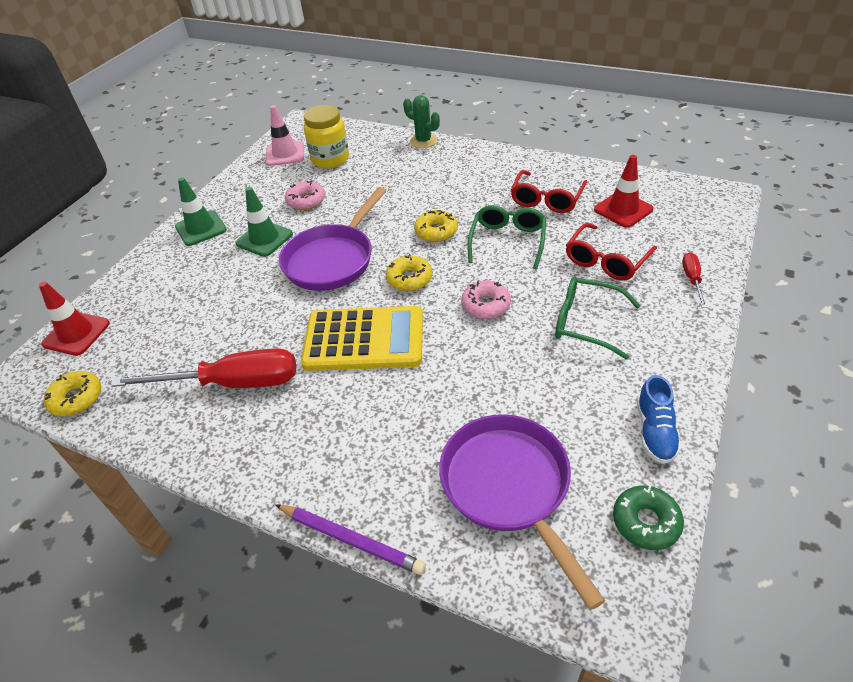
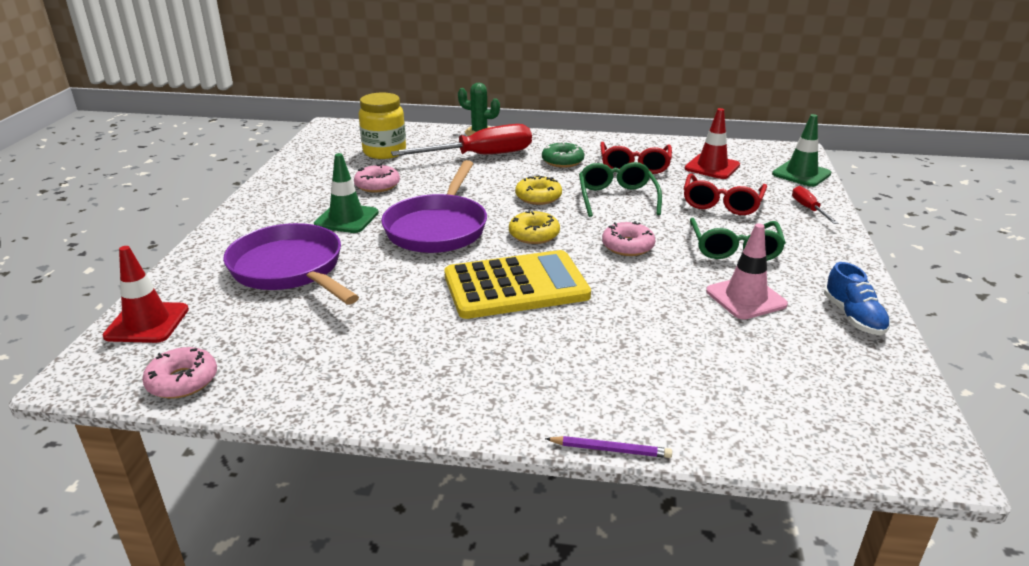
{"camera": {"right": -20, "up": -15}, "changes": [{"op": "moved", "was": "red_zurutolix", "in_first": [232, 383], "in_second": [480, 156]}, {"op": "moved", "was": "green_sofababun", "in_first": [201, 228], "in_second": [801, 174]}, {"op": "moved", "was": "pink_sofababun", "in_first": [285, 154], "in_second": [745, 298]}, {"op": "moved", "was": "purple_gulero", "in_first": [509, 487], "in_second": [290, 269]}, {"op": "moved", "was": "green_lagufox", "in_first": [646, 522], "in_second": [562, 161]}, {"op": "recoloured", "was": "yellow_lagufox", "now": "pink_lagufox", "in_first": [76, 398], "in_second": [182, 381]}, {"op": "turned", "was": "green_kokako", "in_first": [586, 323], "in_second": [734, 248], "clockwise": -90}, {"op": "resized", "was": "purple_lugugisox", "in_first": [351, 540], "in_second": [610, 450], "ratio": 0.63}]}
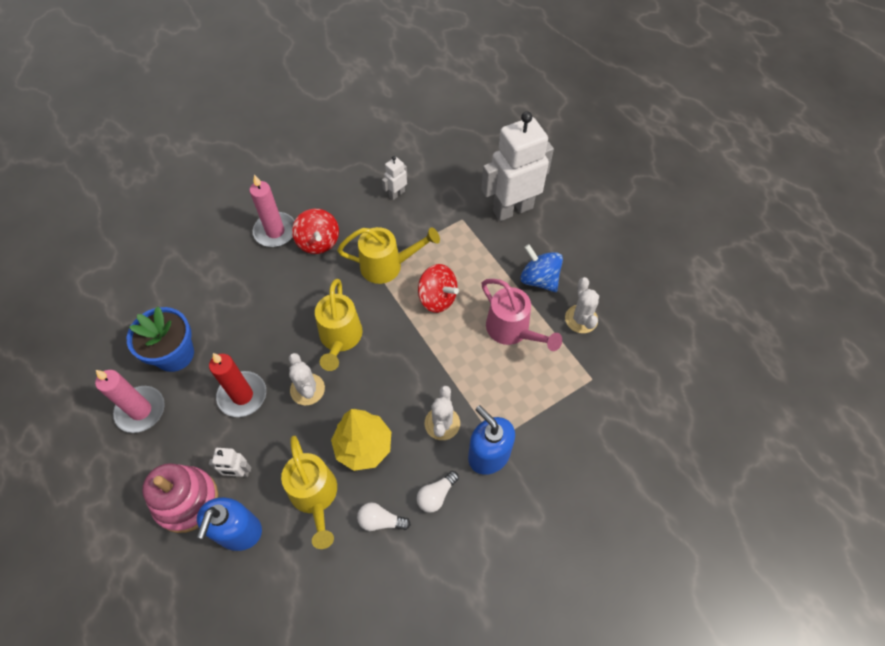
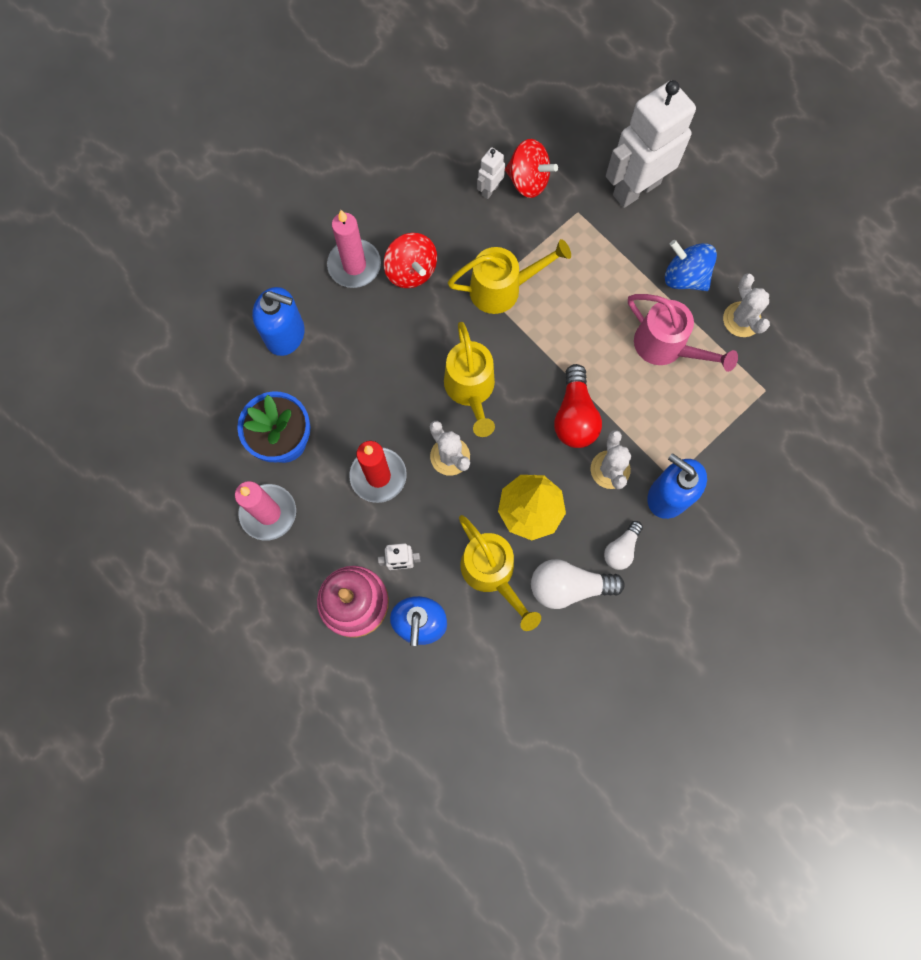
{"camera": {"right": -10, "up": 15}, "changes": [{"op": "added", "now": "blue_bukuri", "in_second": [285, 335]}, {"op": "added", "now": "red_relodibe", "in_second": [574, 416]}, {"op": "moved", "was": "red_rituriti", "in_first": [437, 298], "in_second": [528, 181]}, {"op": "resized", "was": "white_relodibe", "in_first": [380, 521], "in_second": [568, 586], "ratio": 1.65}]}
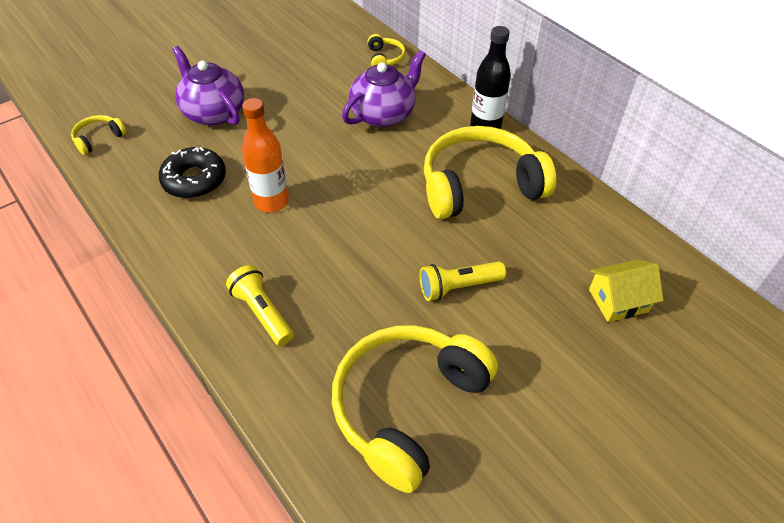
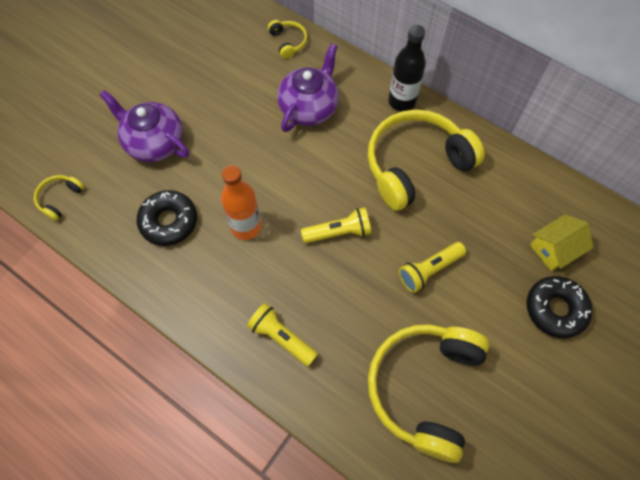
{"camera": {"right": -15, "up": 15}, "changes": [{"op": "added", "now": "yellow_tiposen", "in_second": [339, 232]}, {"op": "added", "now": "black_lagufox", "in_second": [555, 309]}]}
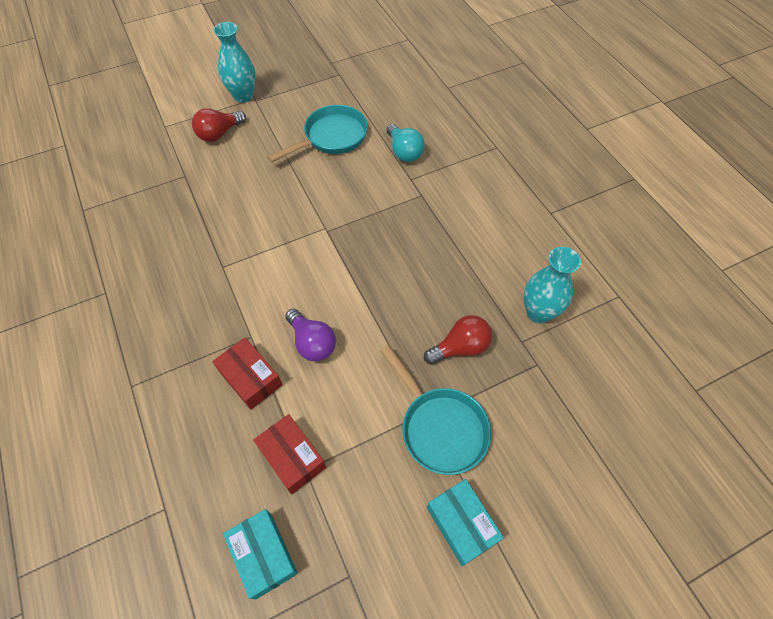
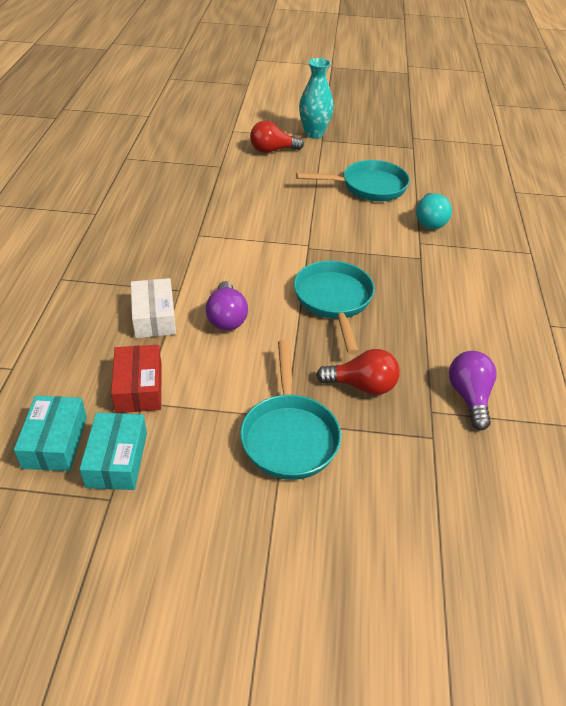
{"camera": {"right": 30, "up": -15}, "changes": [{"op": "added", "now": "turquoise_gulero", "in_second": [334, 301]}, {"op": "moved", "was": "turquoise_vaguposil", "in_first": [462, 524], "in_second": [117, 460]}, {"op": "replaced", "was": "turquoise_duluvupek", "now": "purple_relodibe", "in_first": [538, 312], "in_second": [469, 397]}, {"op": "recoloured", "was": "red_vaguposil", "now": "white_vaguposil", "in_first": [250, 378], "in_second": [154, 317]}]}
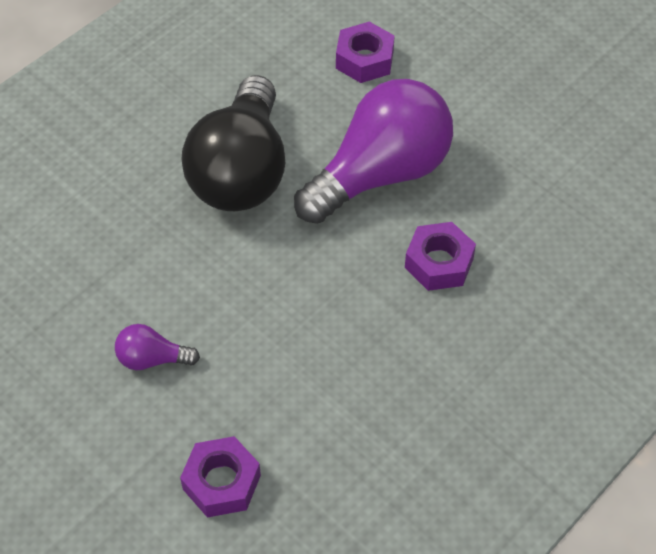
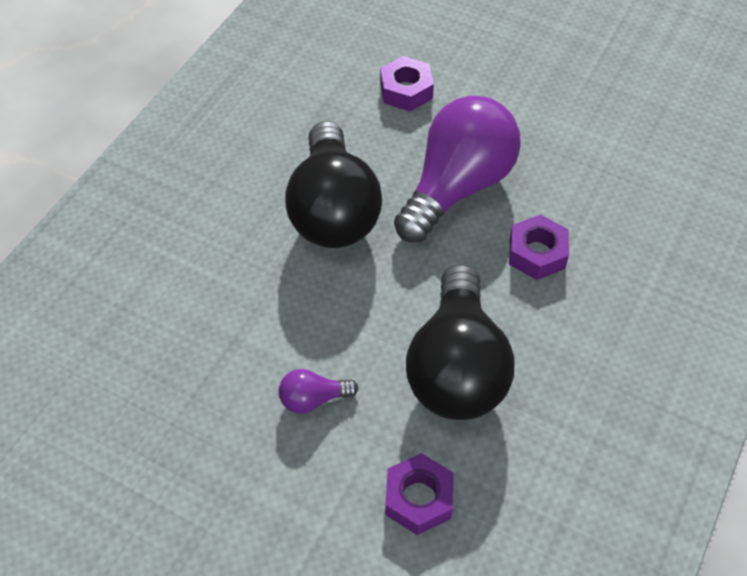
{"camera": {"right": -15, "up": 0}, "changes": [{"op": "added", "now": "black_relodibe", "in_second": [456, 368]}]}
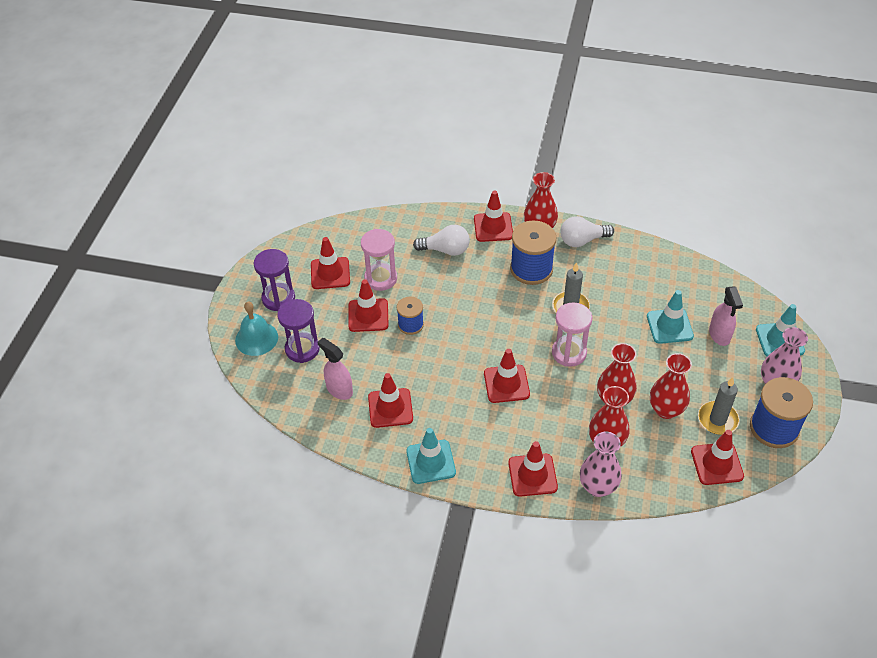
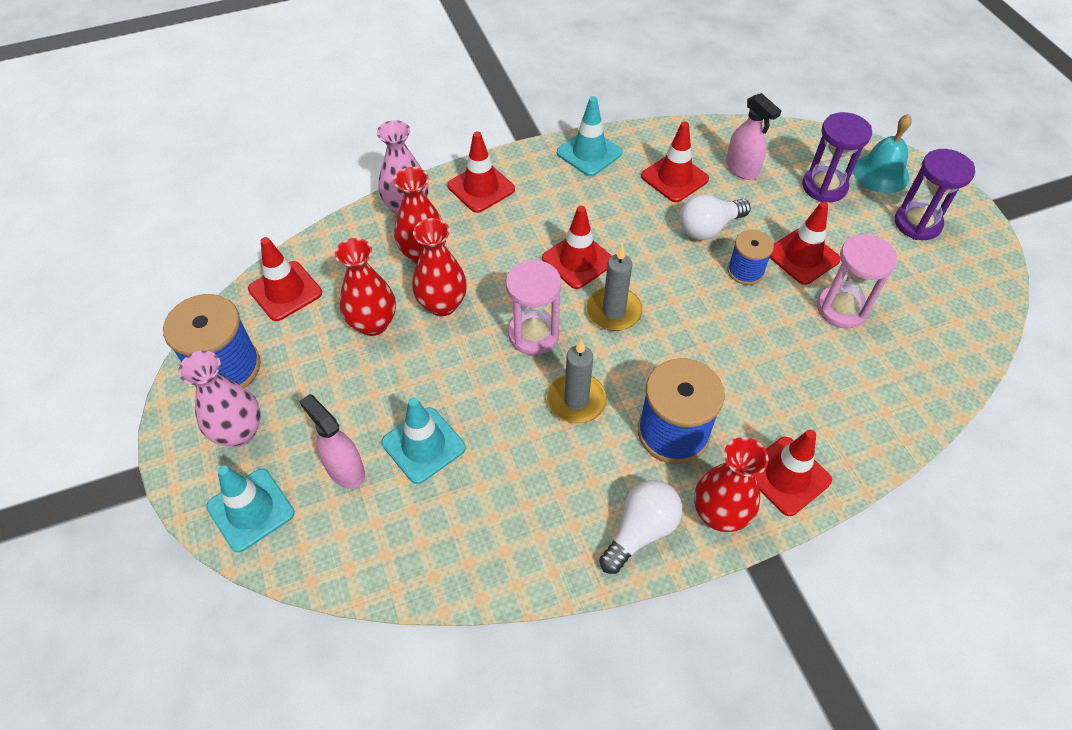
{"camera": {"right": 145, "up": 5}, "changes": [{"op": "removed", "was": "red_sofababun", "in_first": [330, 273]}, {"op": "moved", "was": "white_relodibe", "in_first": [445, 250], "in_second": [708, 228]}, {"op": "moved", "was": "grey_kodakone", "in_first": [717, 419], "in_second": [613, 311]}, {"op": "turned", "was": "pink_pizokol", "in_first": [339, 390], "in_second": [742, 169], "clockwise": 45}]}
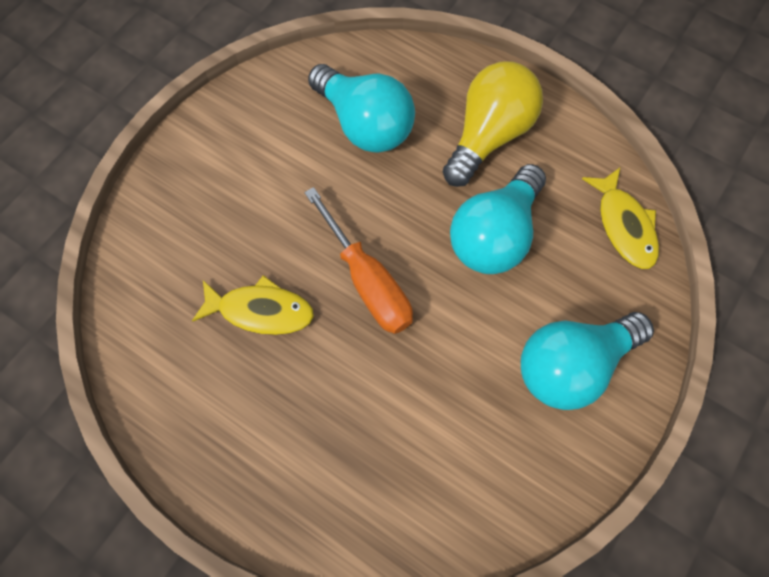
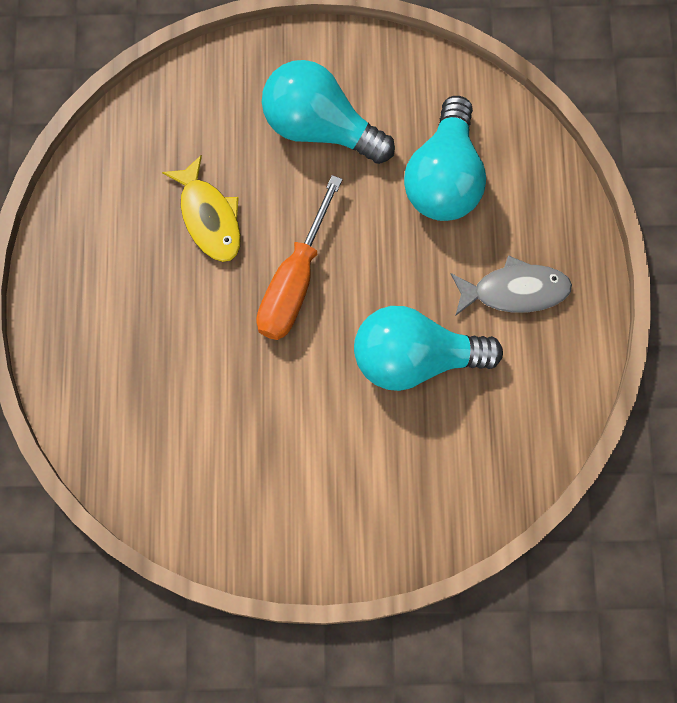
{"camera": {"right": 55, "up": 5}, "changes": [{"op": "removed", "was": "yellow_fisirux", "in_first": [623, 226]}, {"op": "moved", "was": "turquoise_relodibe", "in_first": [572, 365], "in_second": [319, 127]}, {"op": "replaced", "was": "yellow_relodibe", "now": "grey_fisirux", "in_first": [488, 135], "in_second": [515, 291]}]}
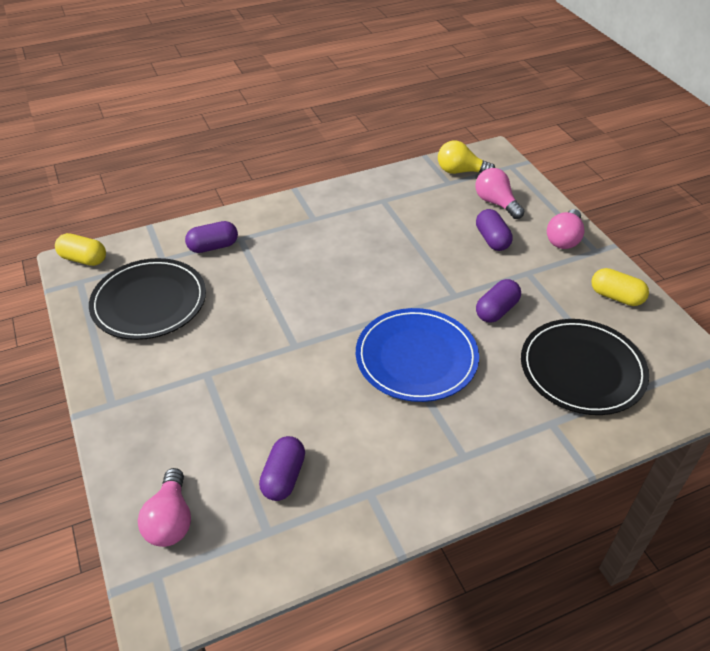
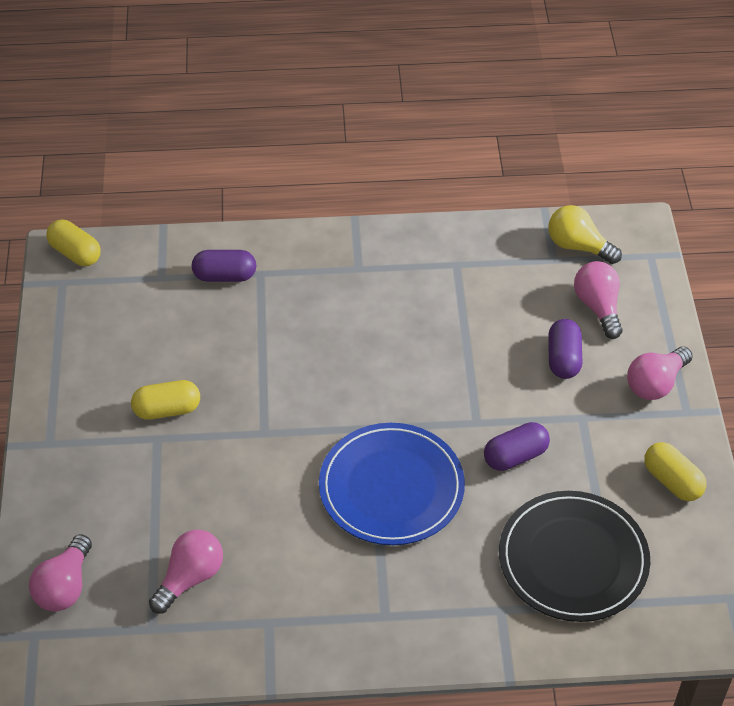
{"camera": {"right": 20, "up": 5}, "changes": [{"op": "removed", "was": "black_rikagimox", "in_first": [149, 302]}, {"op": "added", "now": "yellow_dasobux", "in_second": [167, 410]}, {"op": "replaced", "was": "purple_dasobux", "now": "pink_relodibe", "in_first": [283, 477], "in_second": [190, 578]}]}
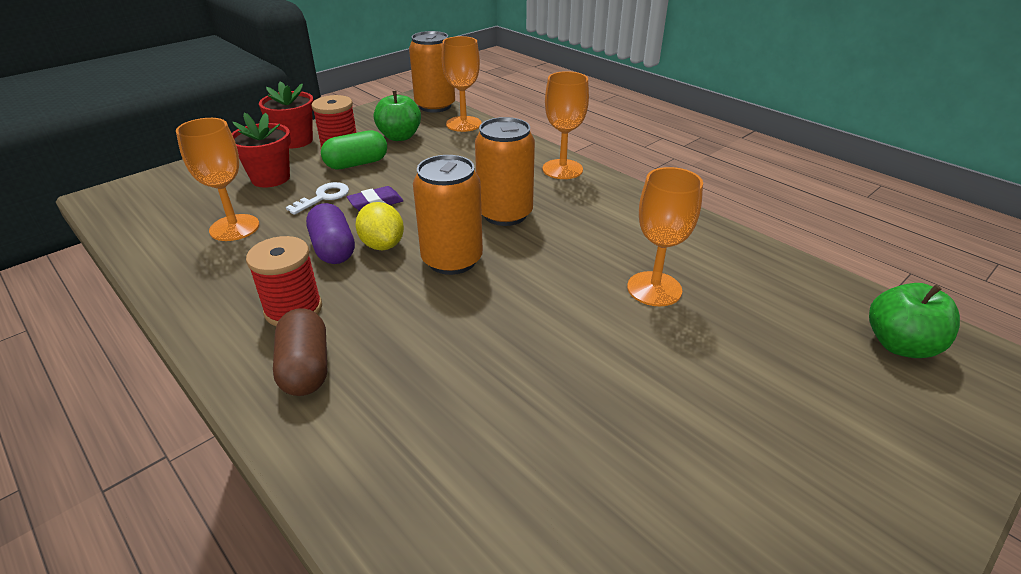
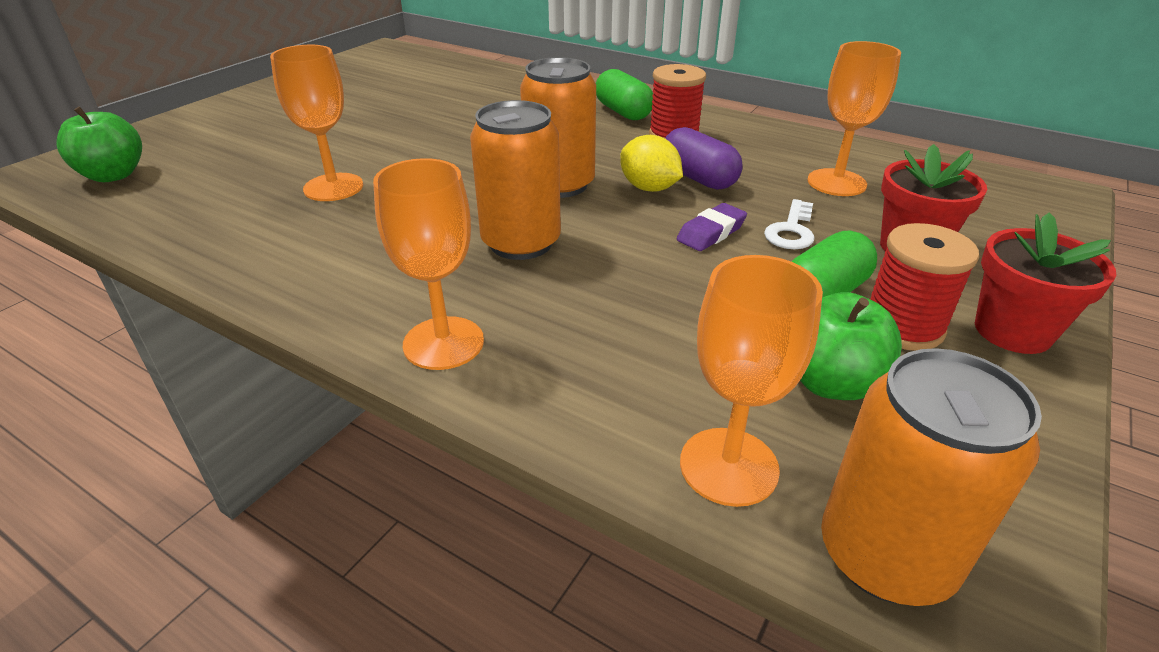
{"camera": {"right": 165, "up": 0}, "changes": [{"op": "recoloured", "was": "brown_dasobux", "now": "green_dasobux", "in_first": [305, 368], "in_second": [623, 112]}]}
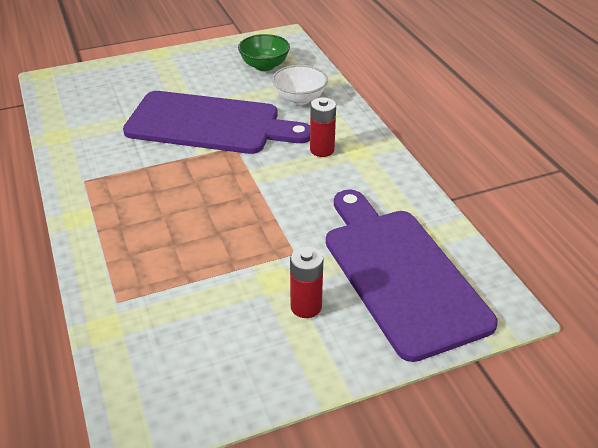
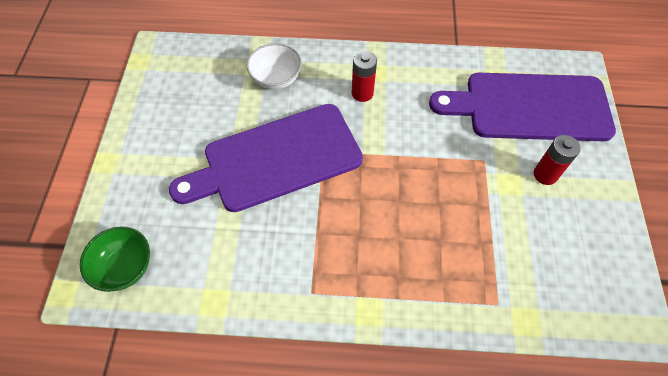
{"camera": {"right": -65, "up": 20}, "changes": [{"op": "moved", "was": "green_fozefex", "in_first": [264, 66], "in_second": [125, 267]}, {"op": "turned", "was": "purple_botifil", "in_first": [210, 124], "in_second": [276, 159], "clockwise": -150}]}
